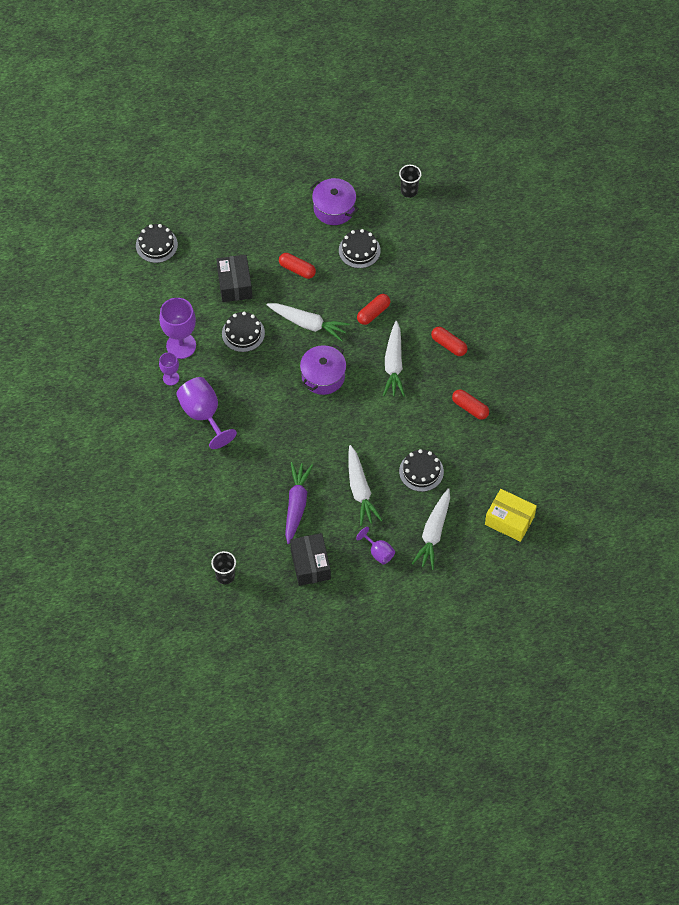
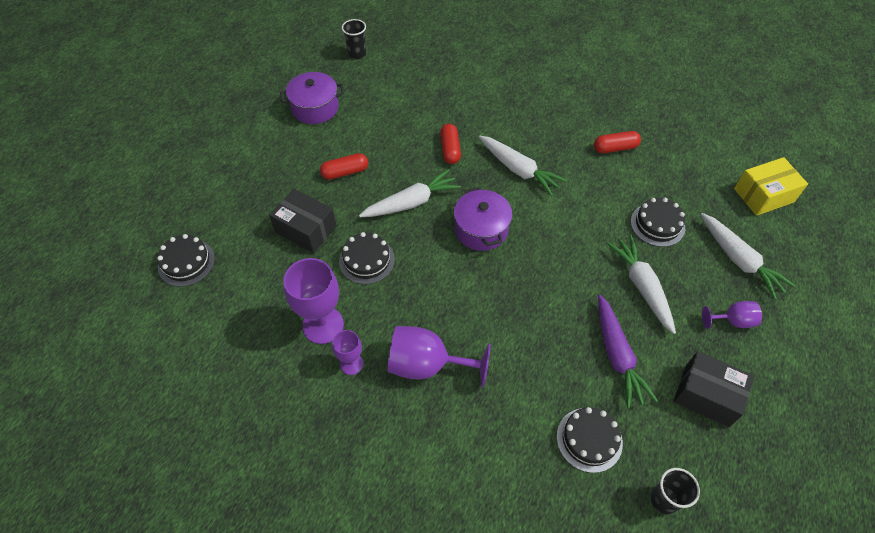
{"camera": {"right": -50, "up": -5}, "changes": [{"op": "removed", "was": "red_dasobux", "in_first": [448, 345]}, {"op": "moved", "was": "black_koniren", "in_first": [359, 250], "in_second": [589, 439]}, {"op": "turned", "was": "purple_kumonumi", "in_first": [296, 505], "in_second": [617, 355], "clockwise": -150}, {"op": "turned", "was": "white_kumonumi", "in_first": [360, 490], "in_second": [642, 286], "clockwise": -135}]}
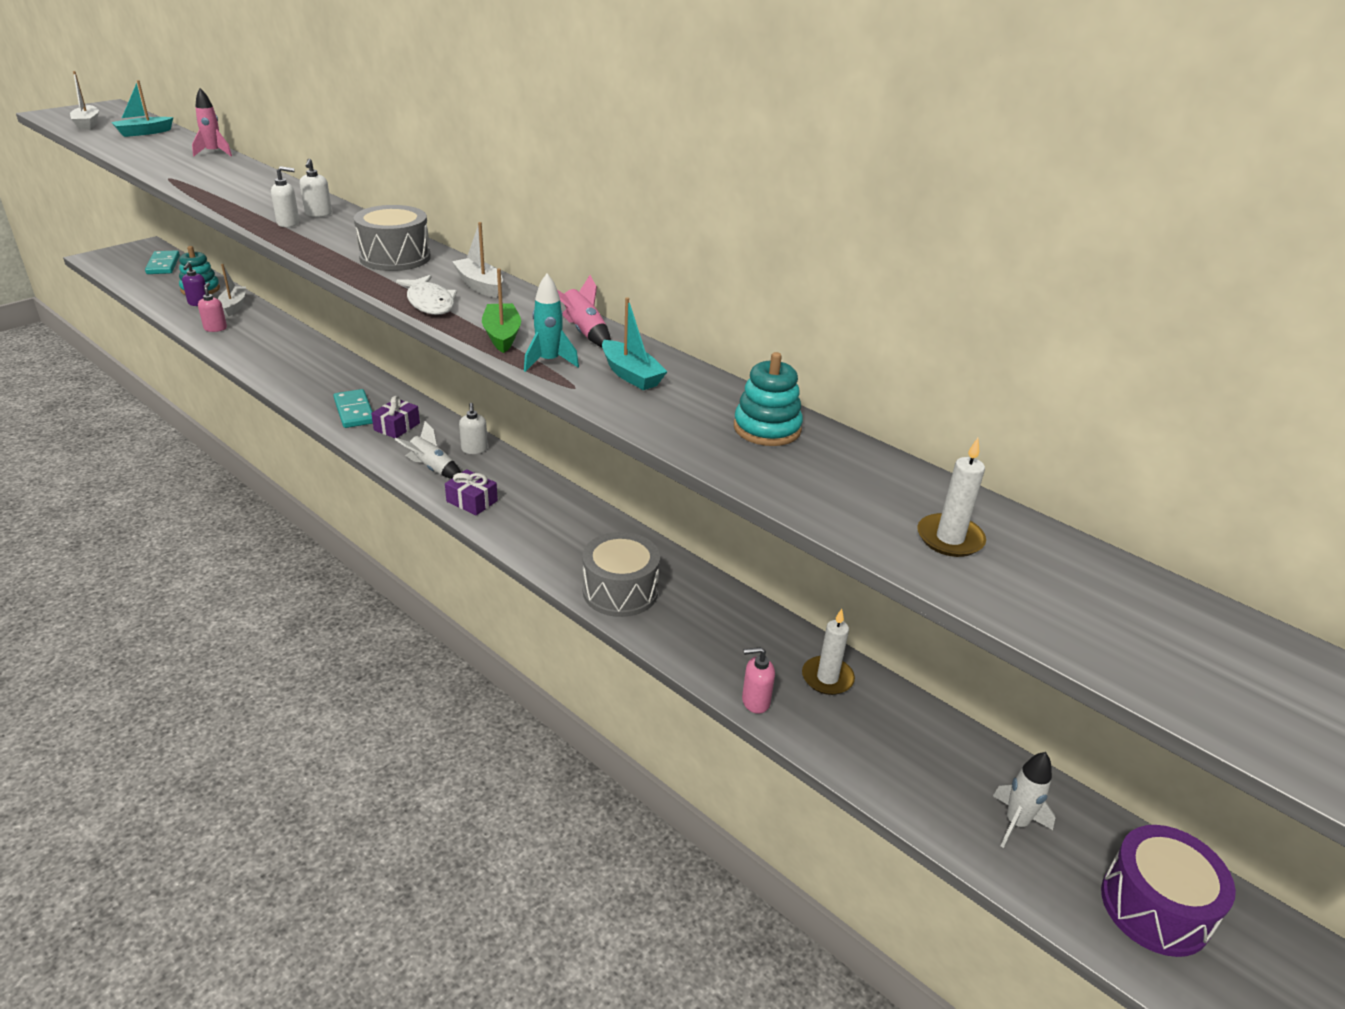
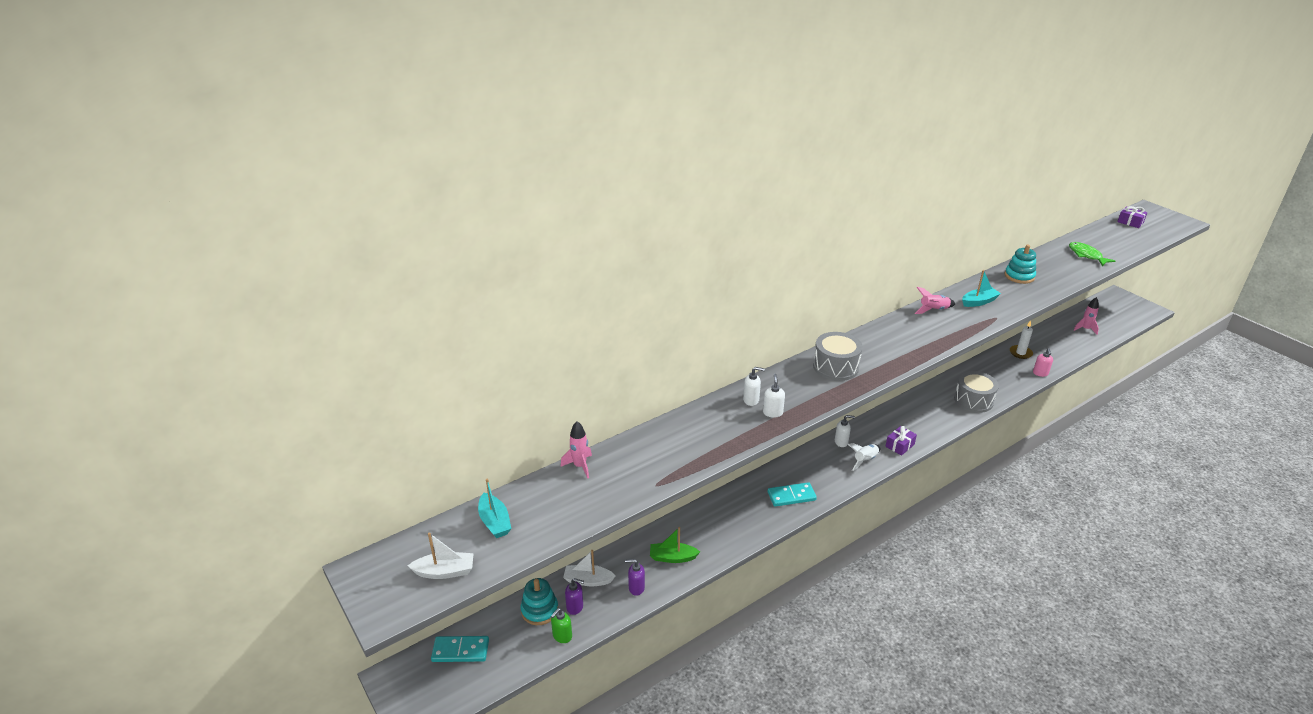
{"camera": {"right": -75, "up": 0}, "changes": [{"op": "removed", "was": "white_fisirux", "in_first": [430, 303]}, {"op": "removed", "was": "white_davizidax", "in_first": [480, 285]}, {"op": "removed", "was": "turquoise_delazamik", "in_first": [549, 362]}, {"op": "removed", "was": "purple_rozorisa", "in_first": [1155, 907]}, {"op": "added", "now": "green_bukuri", "in_second": [562, 636]}, {"op": "moved", "was": "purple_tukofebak", "in_first": [397, 427], "in_second": [1130, 222]}, {"op": "moved", "was": "green_davizidax", "in_first": [502, 335], "in_second": [672, 557]}, {"op": "replaced", "was": "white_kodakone", "now": "green_fisirux", "in_first": [950, 538], "in_second": [1086, 255]}, {"op": "recoloured", "was": "pink_bukuri", "now": "purple_bukuri", "in_first": [215, 328], "in_second": [636, 588]}, {"op": "recoloured", "was": "white_delazamik", "now": "pink_delazamik", "in_first": [1015, 823], "in_second": [1085, 329]}]}
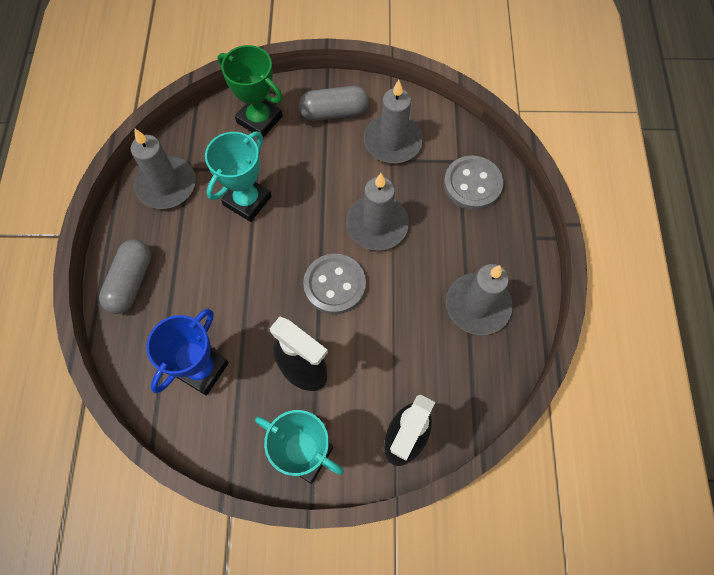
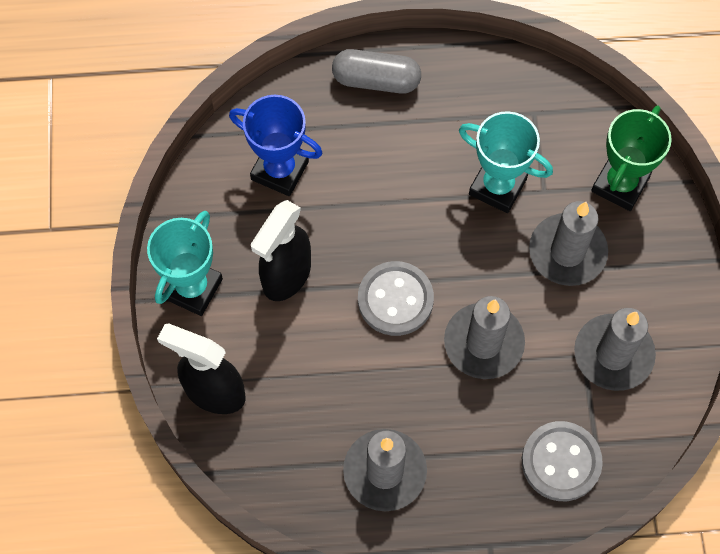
{"camera": {"right": 85, "up": 0}, "changes": [{"op": "removed", "was": "grey_dasobux", "in_first": [334, 112]}, {"op": "moved", "was": "grey_kodakone", "in_first": [166, 185], "in_second": [567, 252]}]}
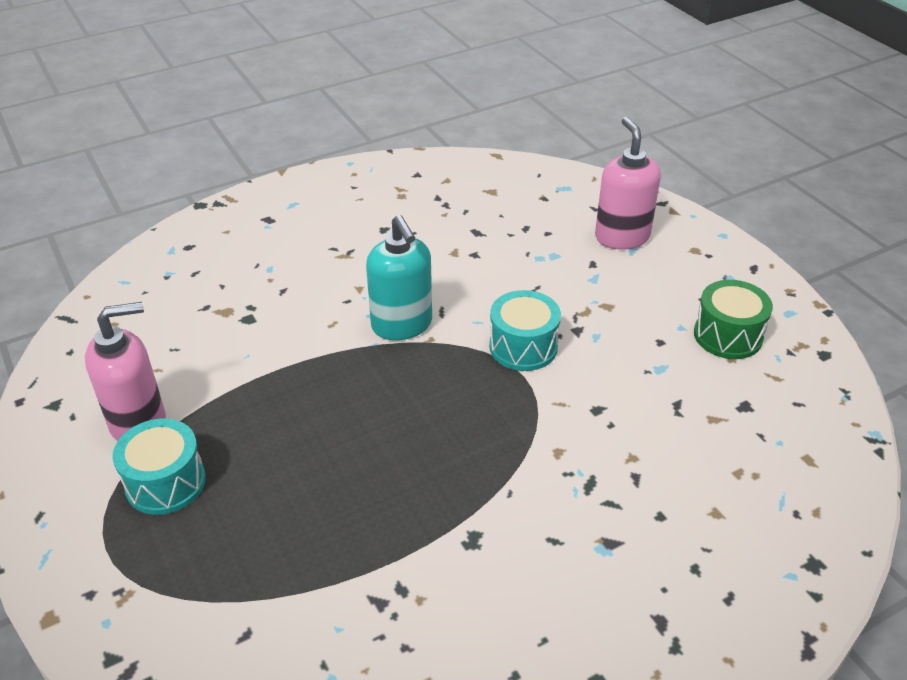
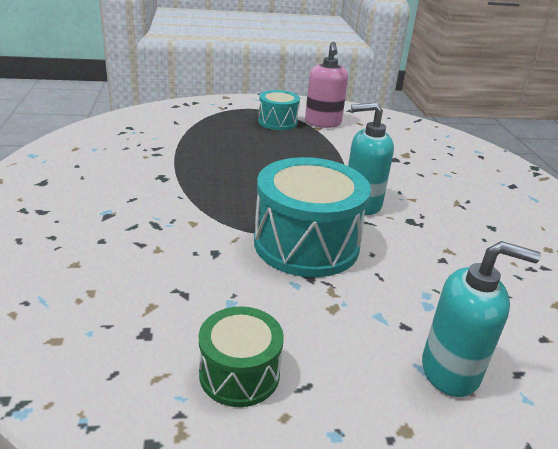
{"camera": {"right": 110, "up": -10}, "changes": [{"op": "recoloured", "was": "pink_bukuri", "now": "turquoise_bukuri", "in_first": [622, 237], "in_second": [450, 370]}, {"op": "resized", "was": "turquoise_rozorisa", "in_first": [523, 347], "in_second": [306, 244], "ratio": 1.8}]}
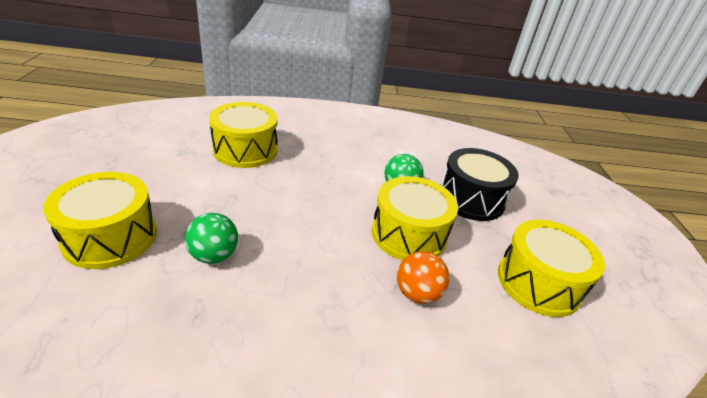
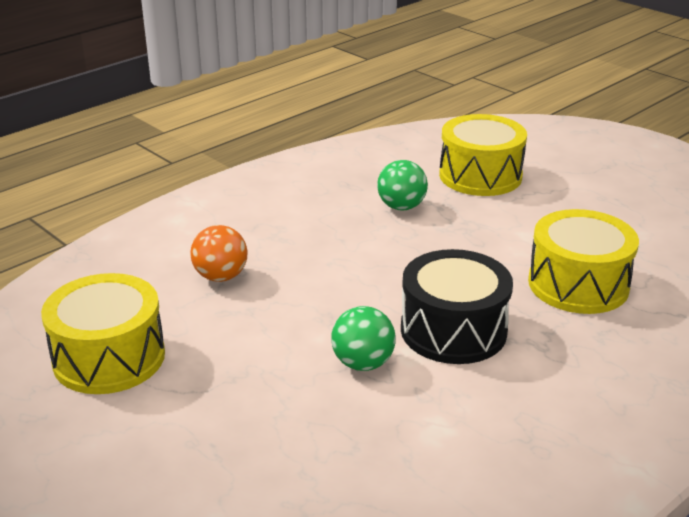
{"camera": {"right": 140, "up": -5}, "changes": [{"op": "removed", "was": "yellow_rozorisa", "in_first": [409, 234]}, {"op": "moved", "was": "black_rozorisa", "in_first": [471, 199], "in_second": [453, 330]}]}
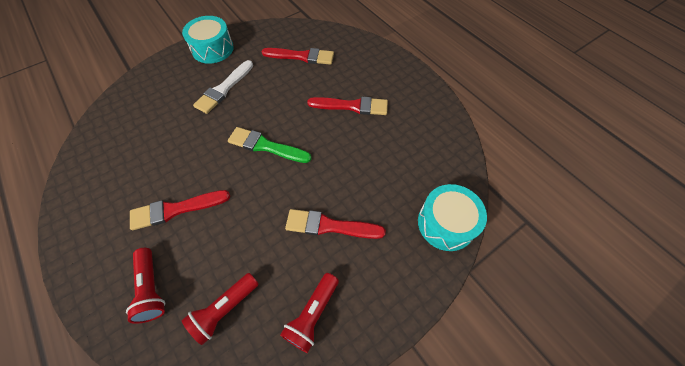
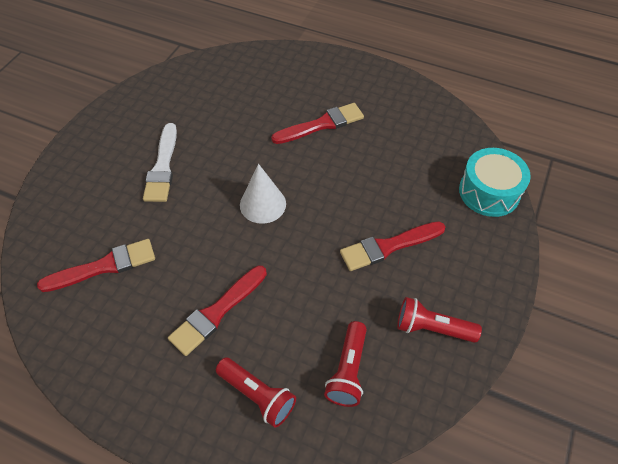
{"camera": {"right": -30, "up": -5}, "changes": [{"op": "removed", "was": "turquoise_rozorisa", "in_first": [212, 49]}, {"op": "moved", "was": "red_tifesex", "in_first": [301, 56], "in_second": [104, 266]}, {"op": "replaced", "was": "green_tifesex", "now": "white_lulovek", "in_first": [266, 146], "in_second": [263, 204]}, {"op": "turned", "was": "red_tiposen", "in_first": [312, 314], "in_second": [432, 328], "clockwise": 105}]}
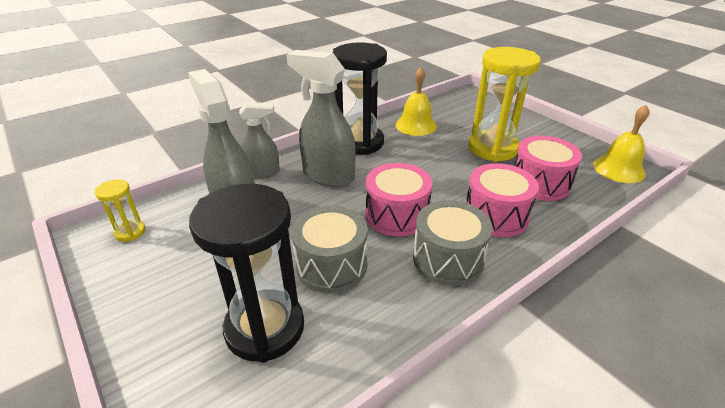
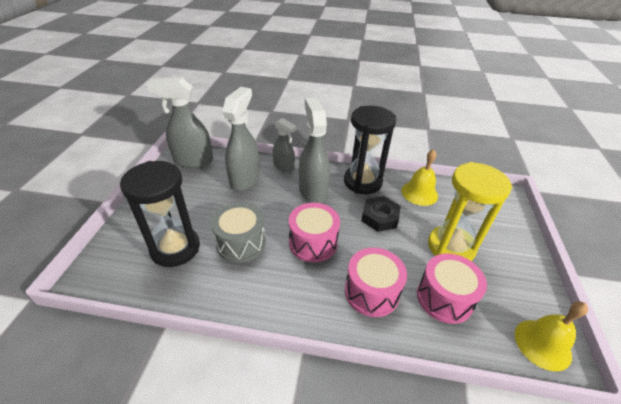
{"camera": {"right": 45, "up": 5}, "changes": [{"op": "removed", "was": "grey_rozorisa", "in_first": [448, 259]}, {"op": "added", "now": "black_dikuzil", "in_second": [380, 217]}, {"op": "replaced", "was": "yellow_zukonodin", "now": "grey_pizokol", "in_first": [130, 232], "in_second": [193, 161]}]}
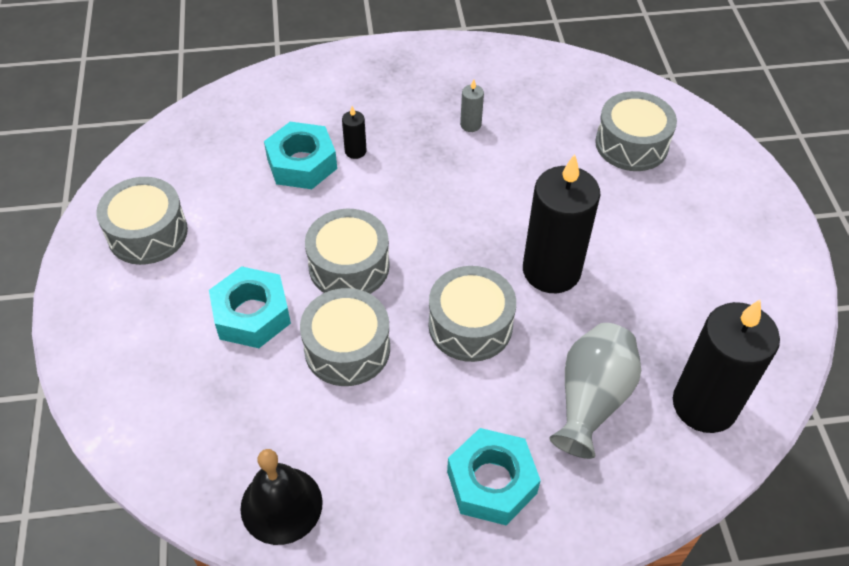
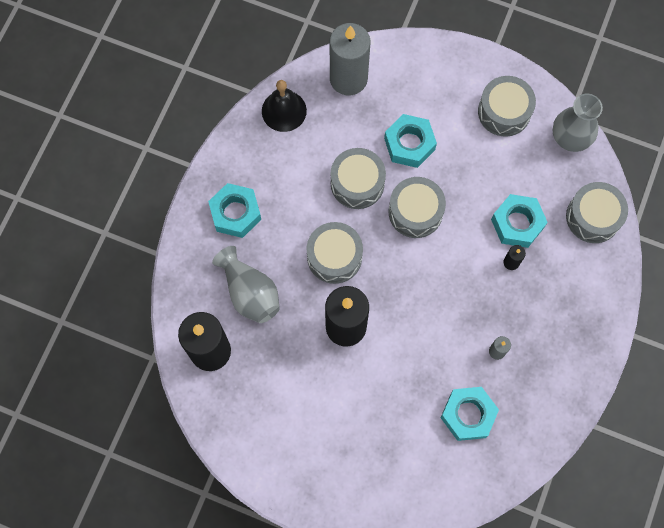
{"camera": {"right": 120, "up": 20}, "changes": [{"op": "added", "now": "grey_kodakone", "in_second": [348, 78]}, {"op": "added", "now": "turquoise_dikuzil", "in_second": [468, 415]}, {"op": "added", "now": "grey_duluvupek", "in_second": [570, 138]}, {"op": "moved", "was": "grey_rozorisa", "in_first": [631, 144], "in_second": [593, 217]}]}
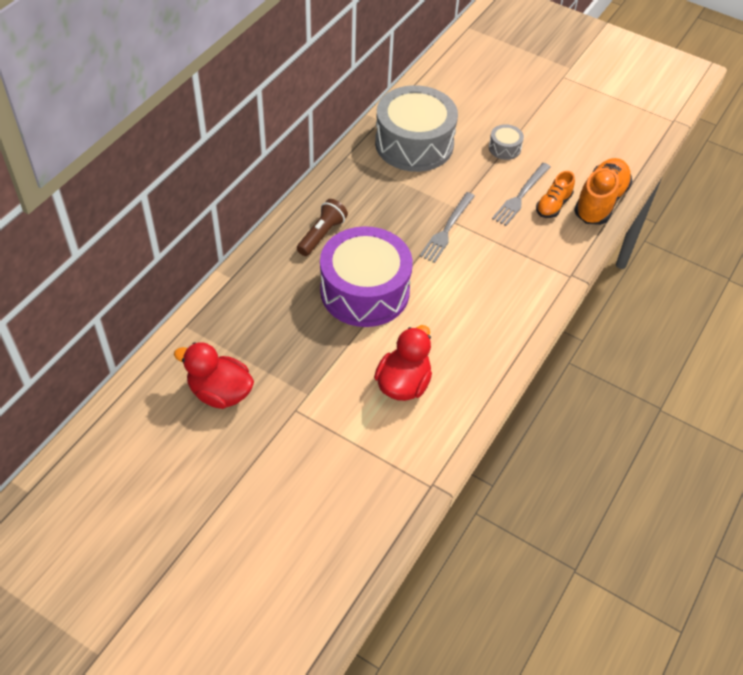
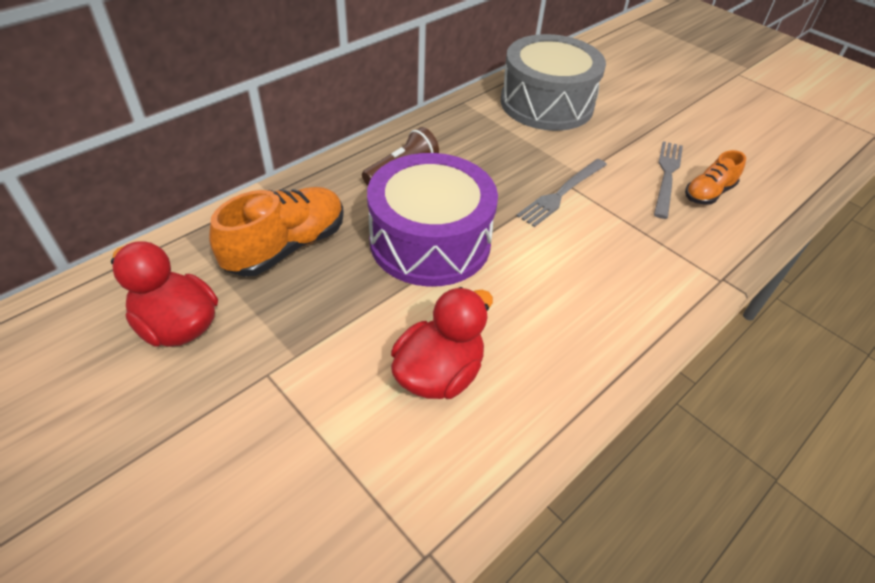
{"camera": {"right": 15, "up": -5}, "changes": [{"op": "removed", "was": "grey_rozorisa", "in_first": [504, 148]}, {"op": "moved", "was": "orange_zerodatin", "in_first": [600, 202], "in_second": [286, 247]}, {"op": "turned", "was": "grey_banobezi", "in_first": [521, 196], "in_second": [667, 176], "clockwise": 150}]}
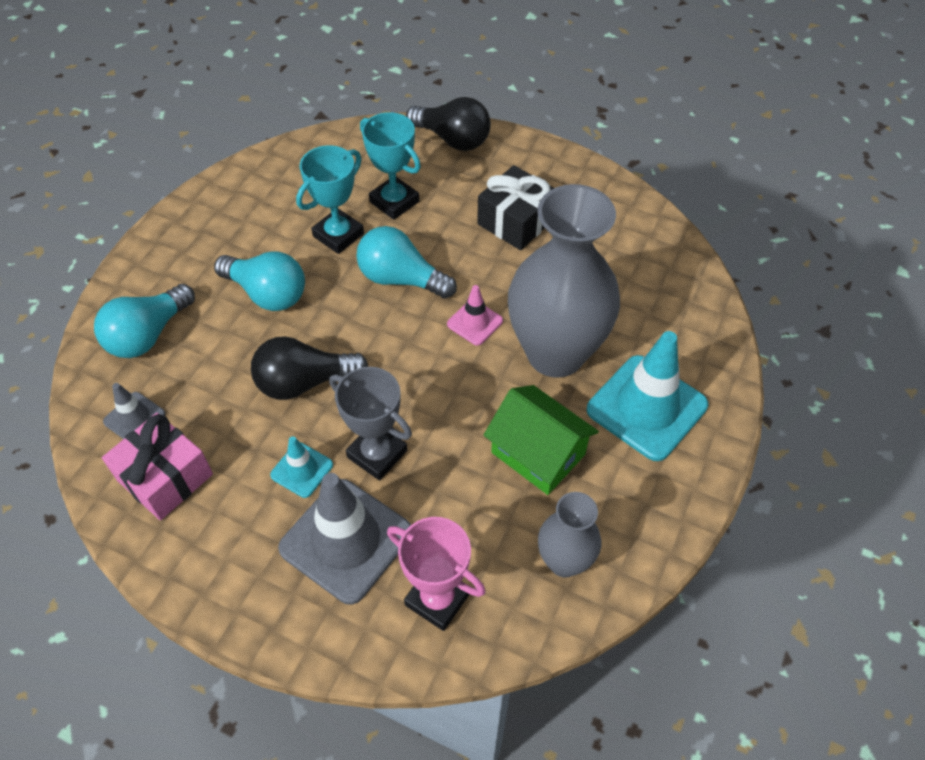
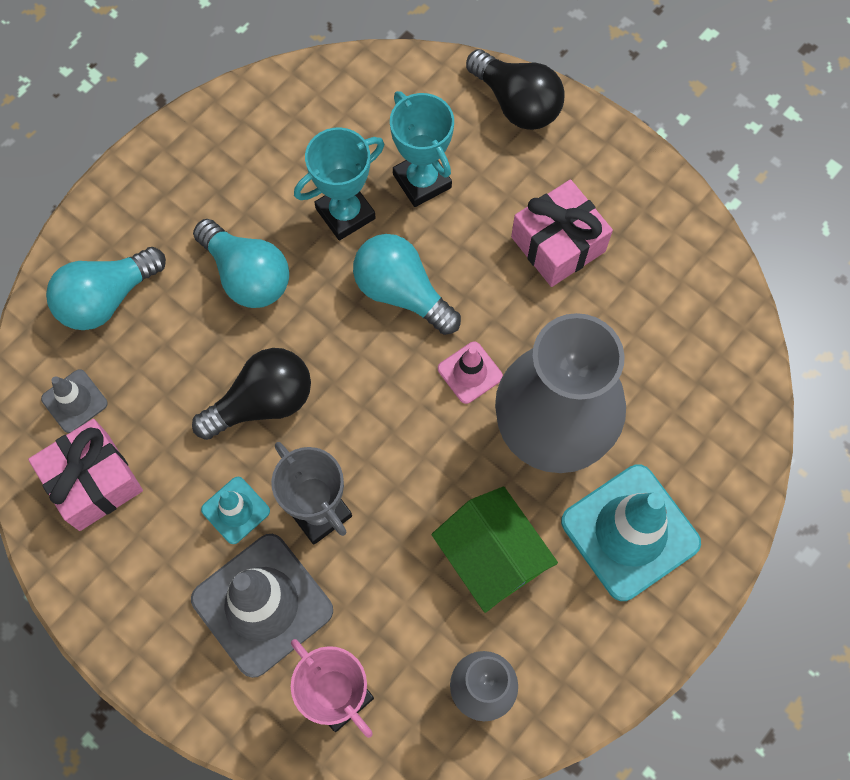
{"camera": {"right": 15, "up": 15}, "changes": [{"op": "recoloured", "was": "black_tukofebak", "now": "pink_tukofebak", "in_first": [516, 221], "in_second": [558, 244]}, {"op": "turned", "was": "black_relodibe", "in_first": [304, 382], "in_second": [262, 402], "clockwise": 150}]}
